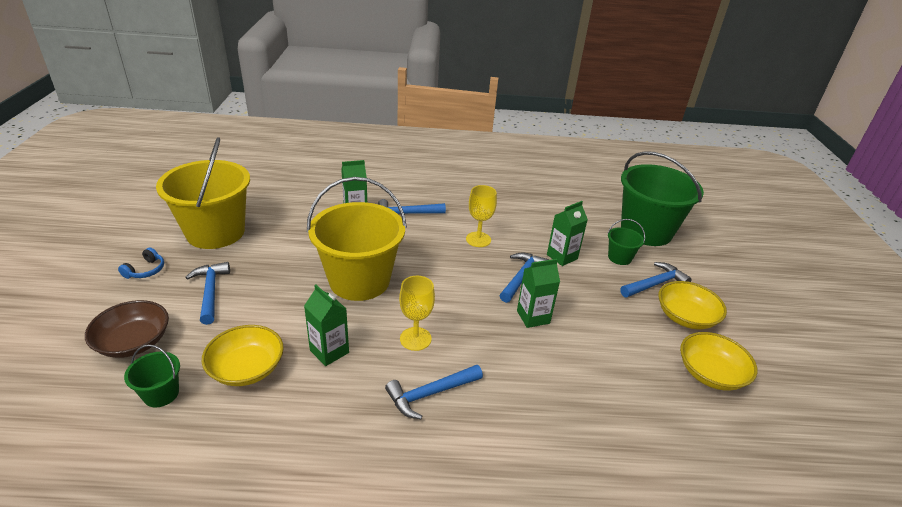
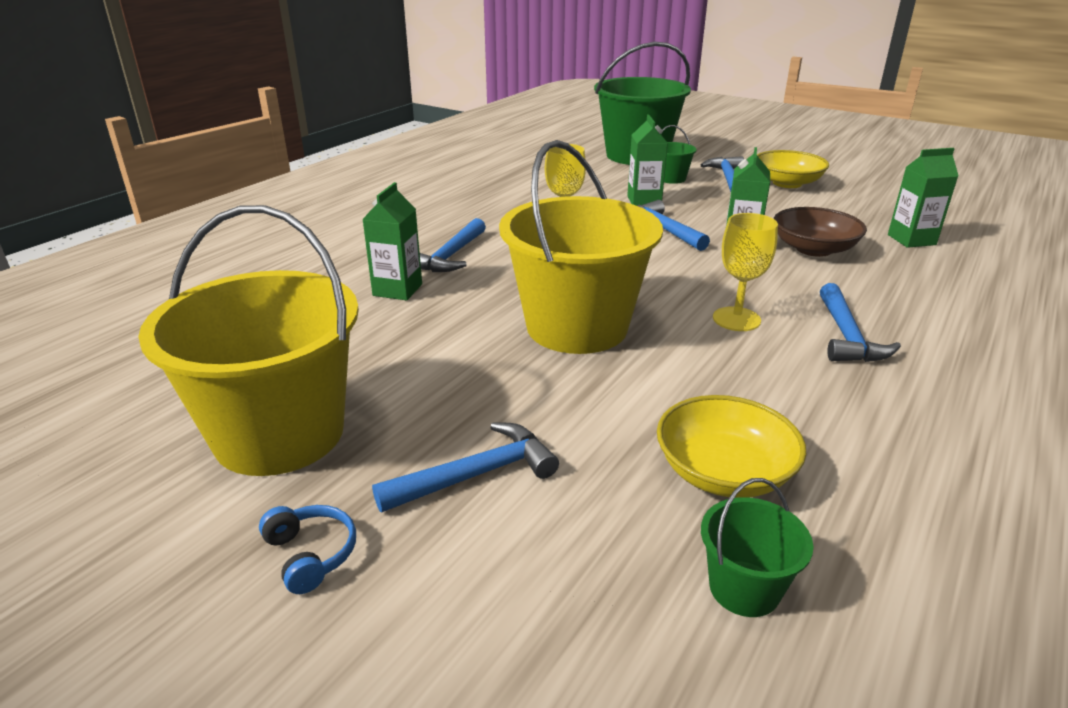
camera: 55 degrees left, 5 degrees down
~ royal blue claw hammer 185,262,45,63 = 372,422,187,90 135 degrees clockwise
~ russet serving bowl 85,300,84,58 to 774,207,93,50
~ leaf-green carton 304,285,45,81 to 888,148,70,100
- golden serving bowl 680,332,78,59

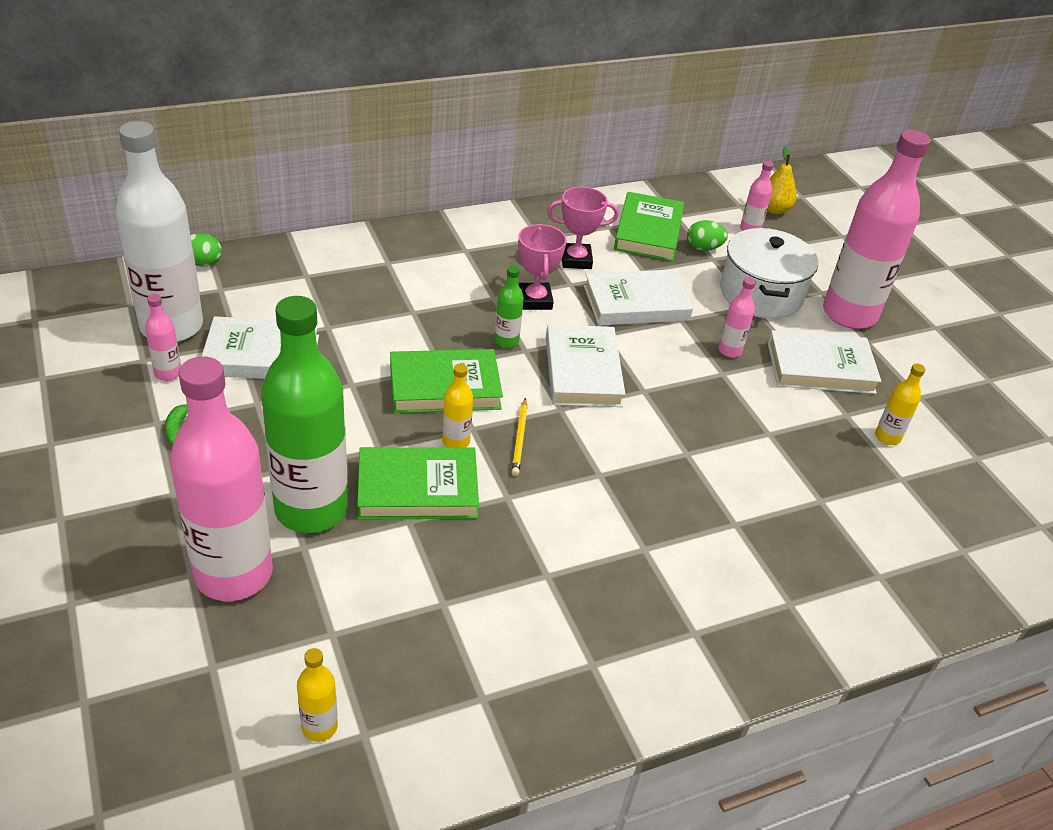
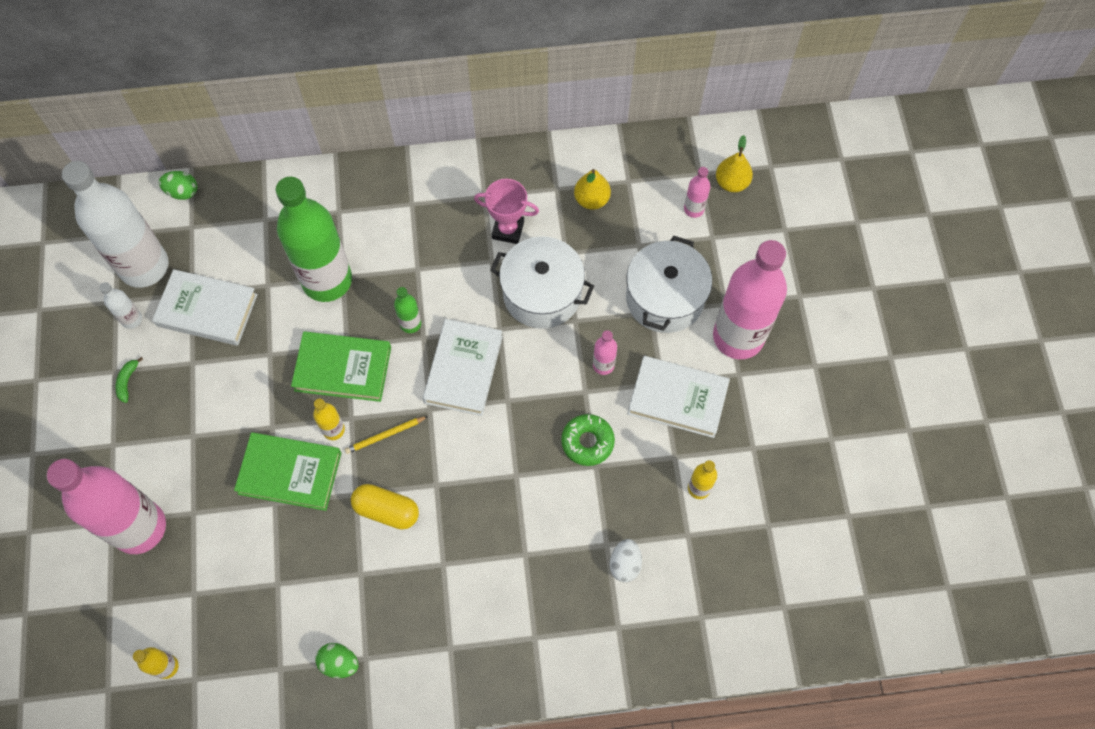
camera: 20 degrees right, 25 degrees up
~ rosy drink bottle 145,294,36,87 to pure white drink bottle 99,282,43,47
~ leaf-green drink bottle 261,296,87,237 to 276,177,76,125
~ leaf-green toy egg 687,220,41,31 to 316,643,43,35
~ golden pencil 512,398,16,78 = 345,416,83,38 45 degrees clockwise
+ golden pill shape 351,484,68,46
~ pure white book 584,269,109,57 to pure white cooking pot 490,236,104,93
+ leaf-green donut 561,414,54,52
~ leaf-green book 614,192,70,69 to golden pear 574,169,37,41
+ pure white toy egg 610,539,32,43
- rosy trophy 518,224,49,86

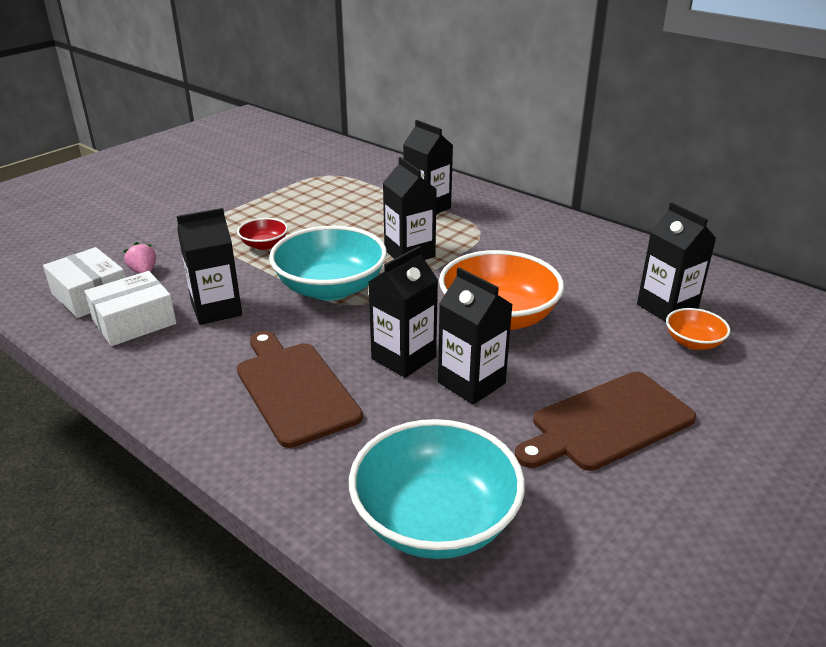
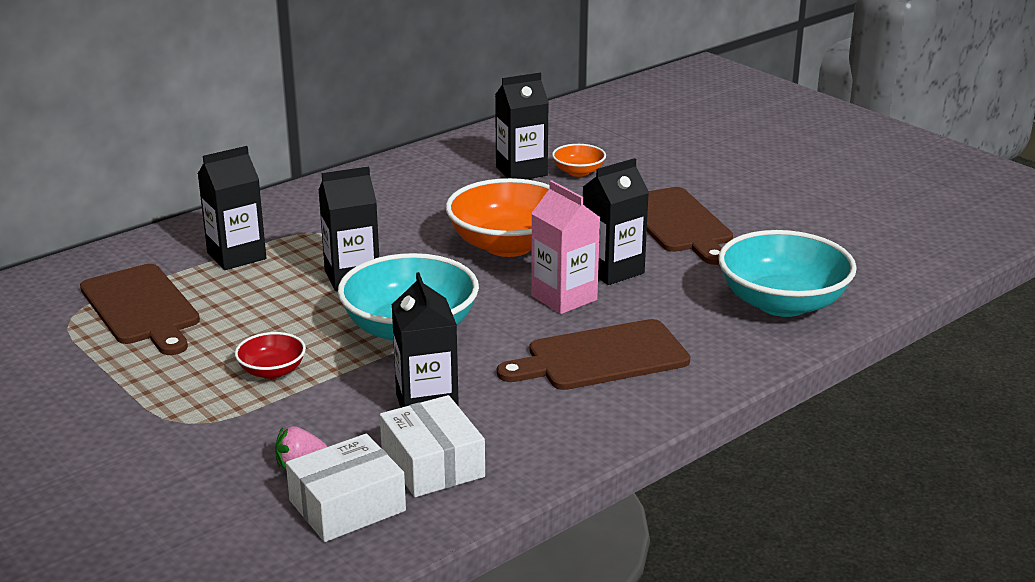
camera: 80 degrees left, 5 degrees down
+ russet cutting board 80,264,120,91
~ black carton 369,246,69,132 to rosy carton 531,180,70,134

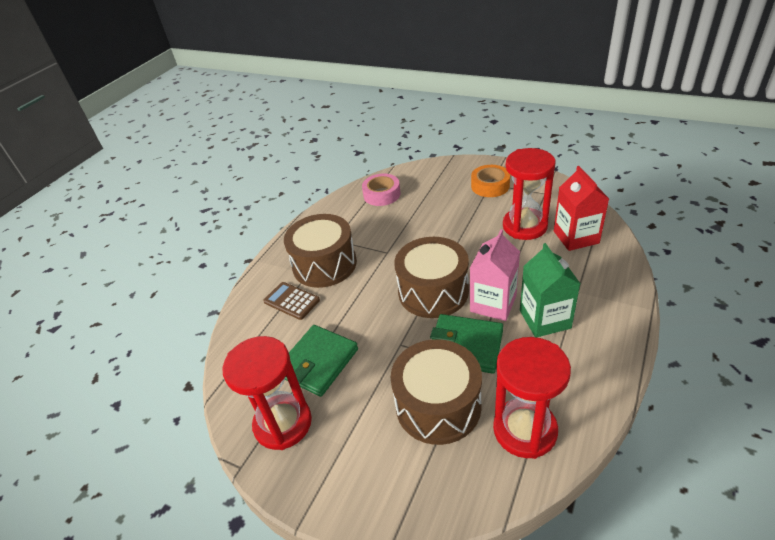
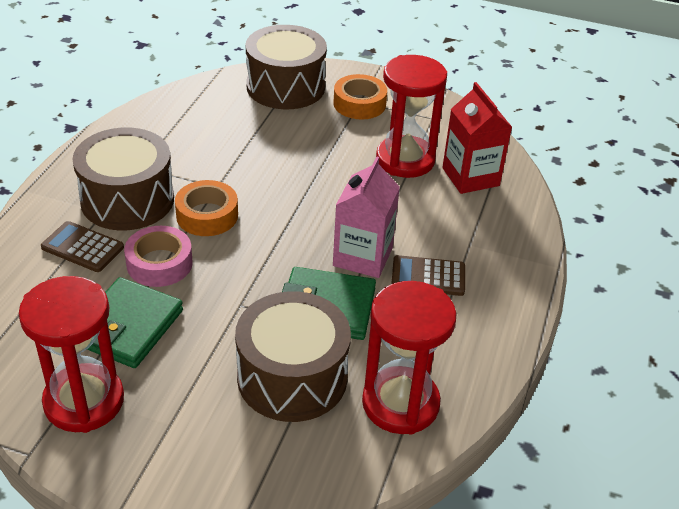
camera: 15 degrees left, 0 degrees up
~ rosy tape 362,174,39,32 to 124,226,69,61
+ bright orange tape 175,180,63,56
~ russet toy drum 394,237,75,81 to 246,25,81,84
~ leaf-green carton 520,243,61,94 to russet calculator 391,255,74,41

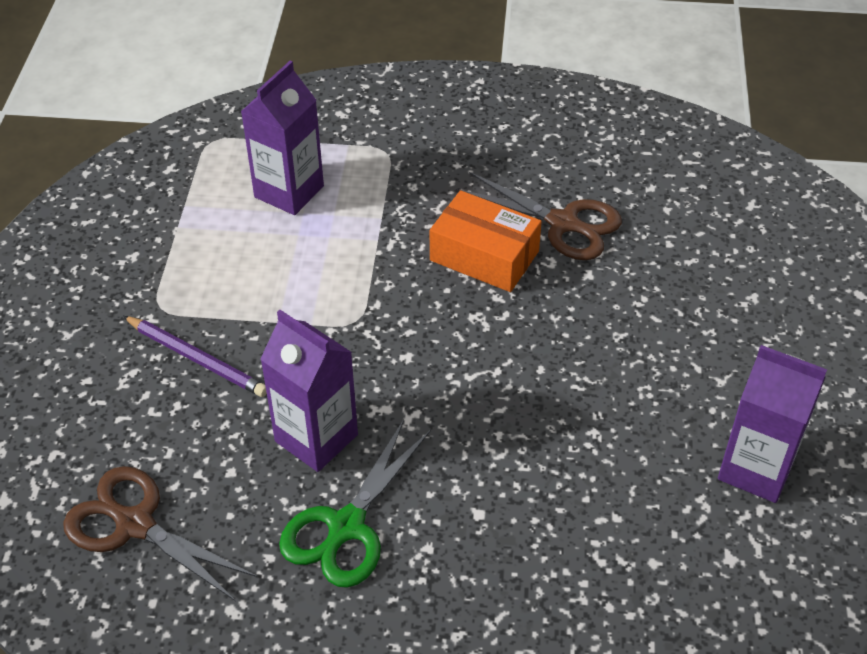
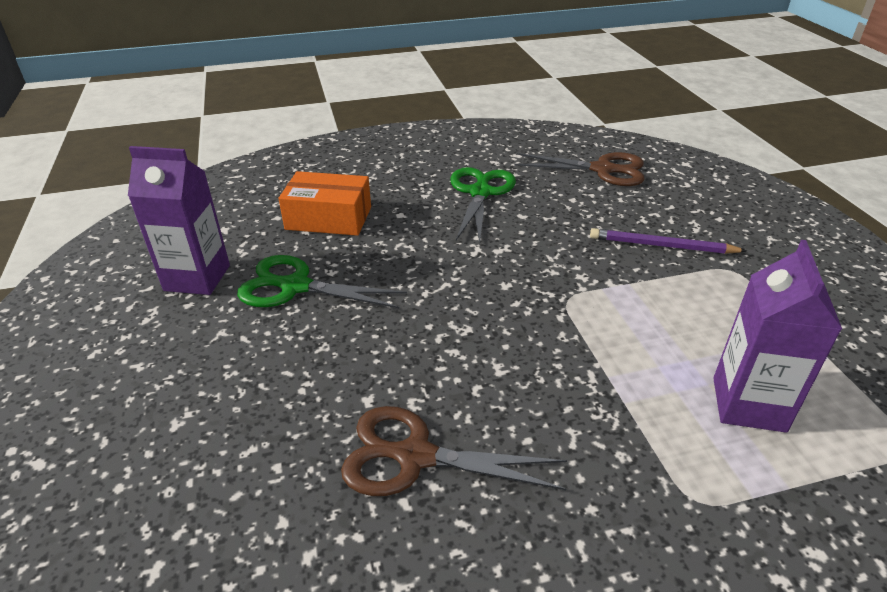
camera: 160 degrees right, 10 degrees down
+ leaf-green pair of scissors 237,255,170,53
~ bright orange package 430,190,112,102 to 278,171,93,65
- purple carton 260,310,98,162

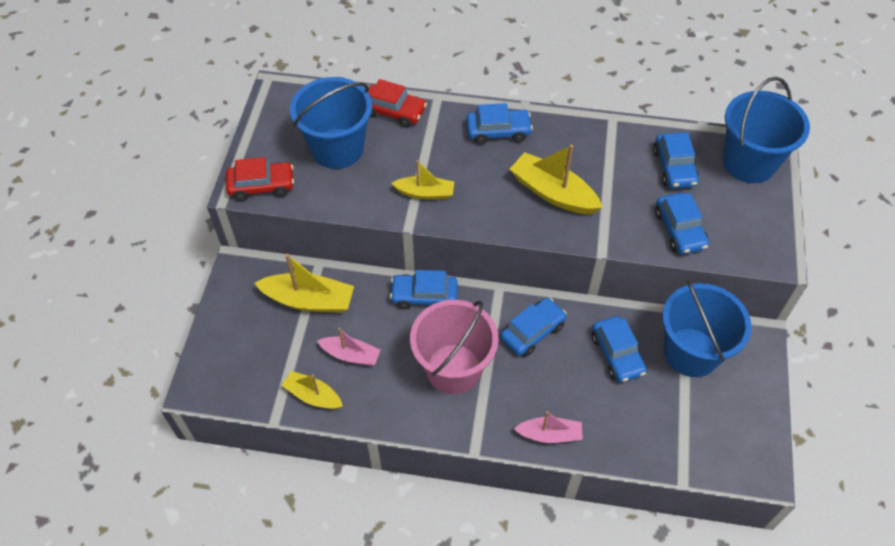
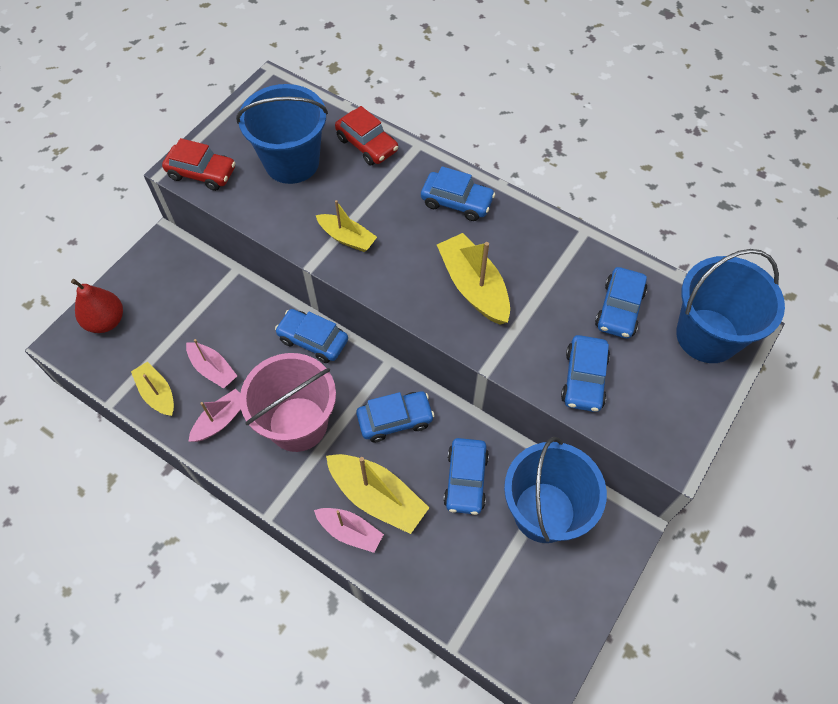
camera: 25 degrees right, 5 degrees up
+ crimson pear 71,279,52,54
+ rosy boat 188,389,53,53
~ golden boat 255,254,99,59 to 326,454,103,80

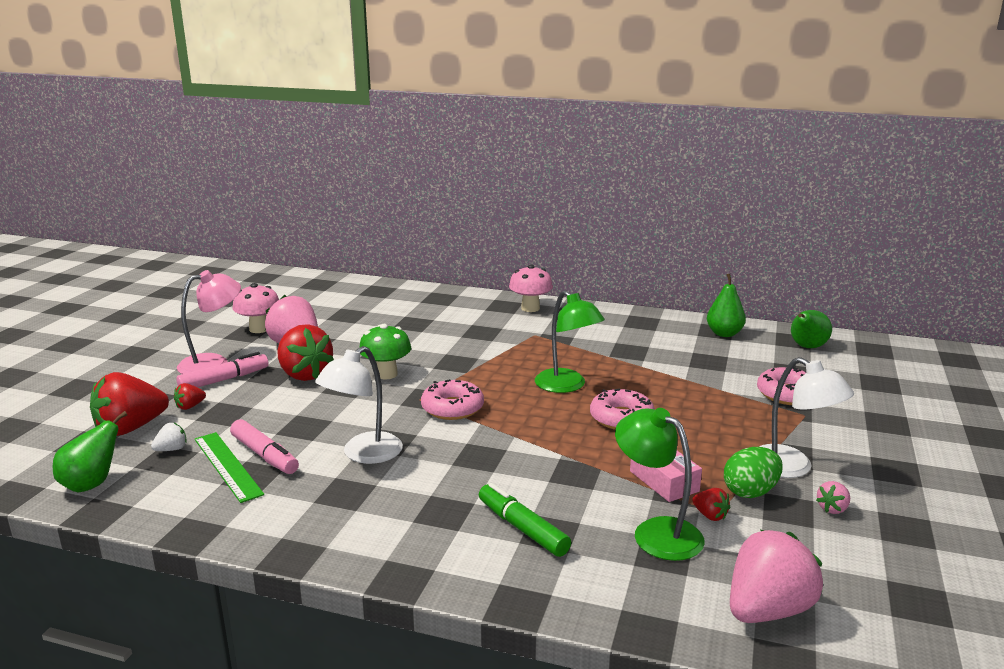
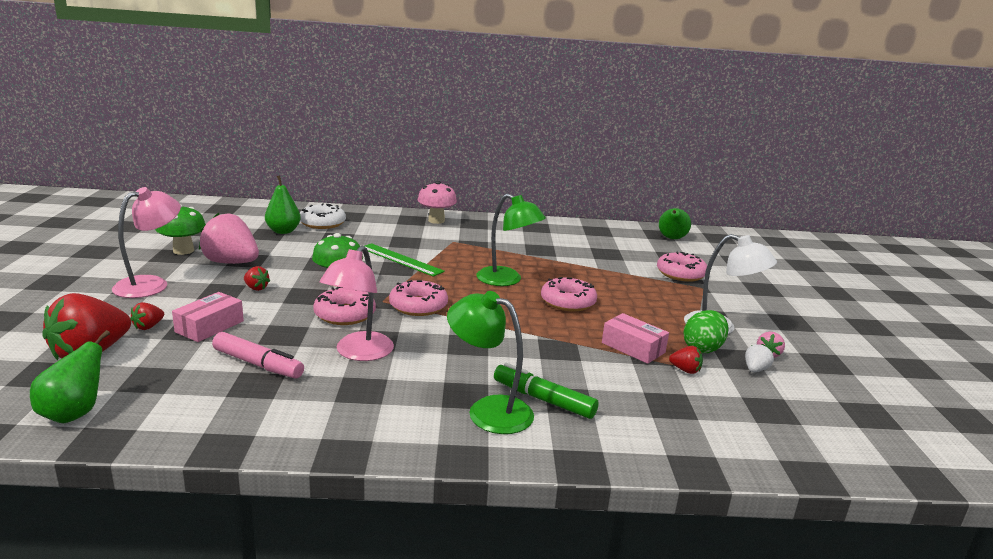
camera: 20 degrees left, 0 degrees up
~ rosy mushroom 232,283,47,50 to leaf-green mushroom 155,204,51,51
+ rosy package 172,292,72,50
~ crimson berry 277,324,57,57 = 244,266,26,25 x0.44
~ leaf-green pear 707,274,39,63 to 265,175,36,59
+ pure white donut 300,203,46,26
+ rosy donut 313,287,63,38
~ pure white desk lamp 315,346,88,118 to rosy desk lamp 320,246,74,115
~ leaf-green ruler 195,432,69,71 to 364,243,81,34
~ leaf-green desk lamp 615,408,90,153 to 447,291,87,143
~ pure white berry 151,423,36,28 to 745,344,29,29
- rosy felt pen 176,352,93,36
- rosy berry 730,530,93,93

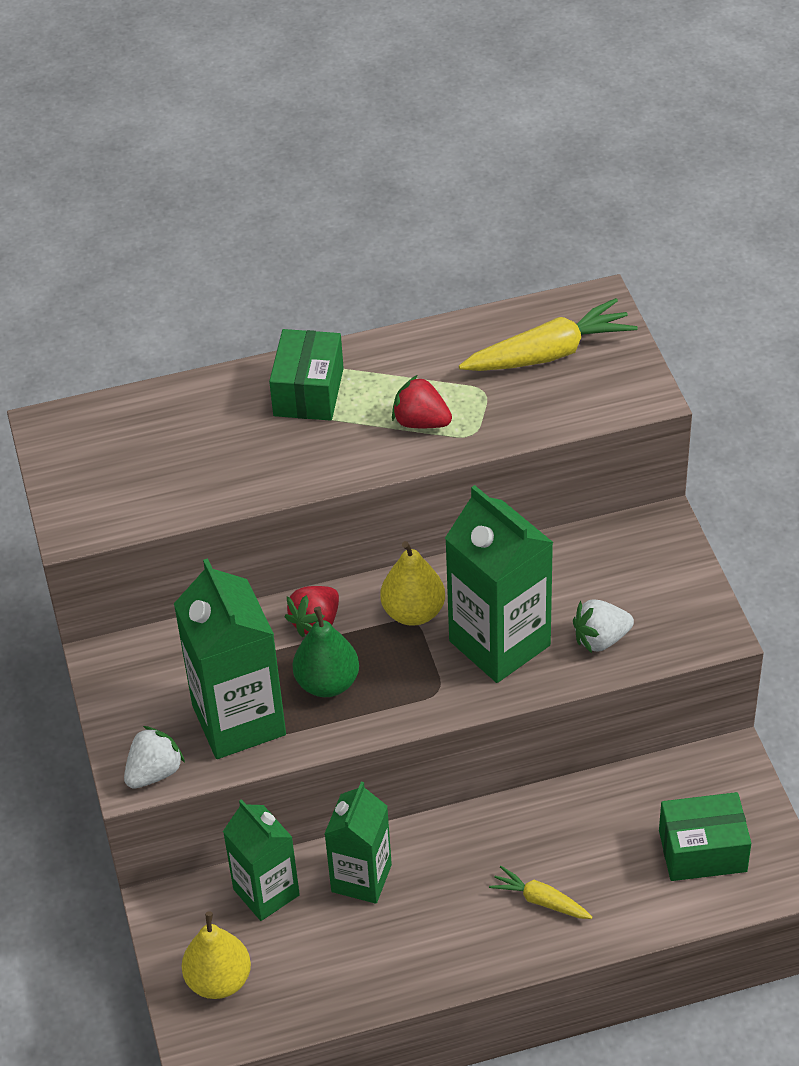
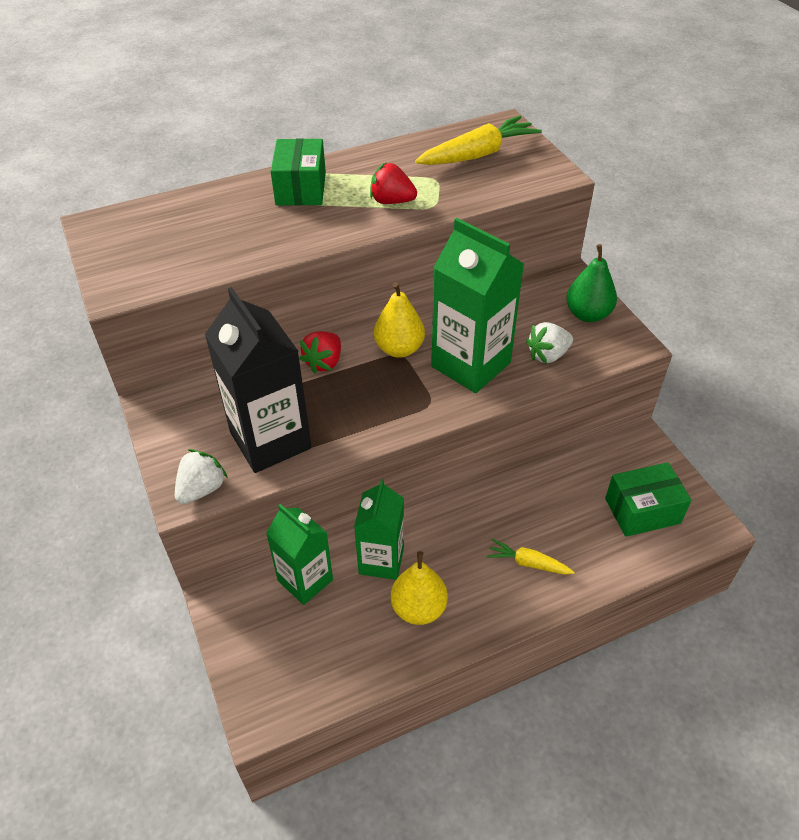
camera: 10 degrees left, 0 degrees up
~ leaf-green carton 174,558,112,201 to black carton 205,287,107,186
~ golden pear 182,912,69,87 to 390,551,58,74
~ leaf-green pear 293,607,66,90 to 566,244,51,78

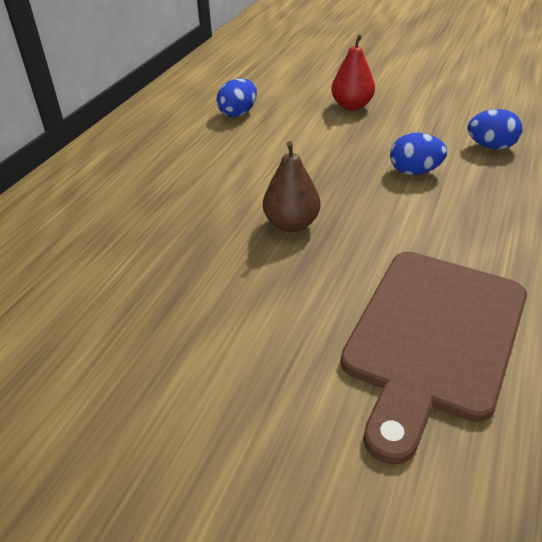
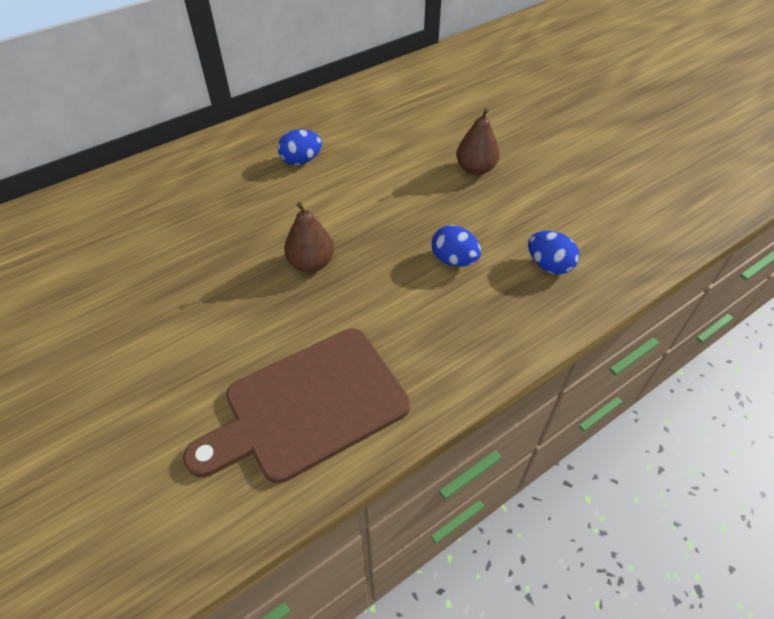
camera: 30 degrees right, 10 degrees up
~ royal blue toy egg 217,78,40,39 to 278,129,44,36
~ crimson pear 331,34,44,77 to russet pear 456,108,44,68

